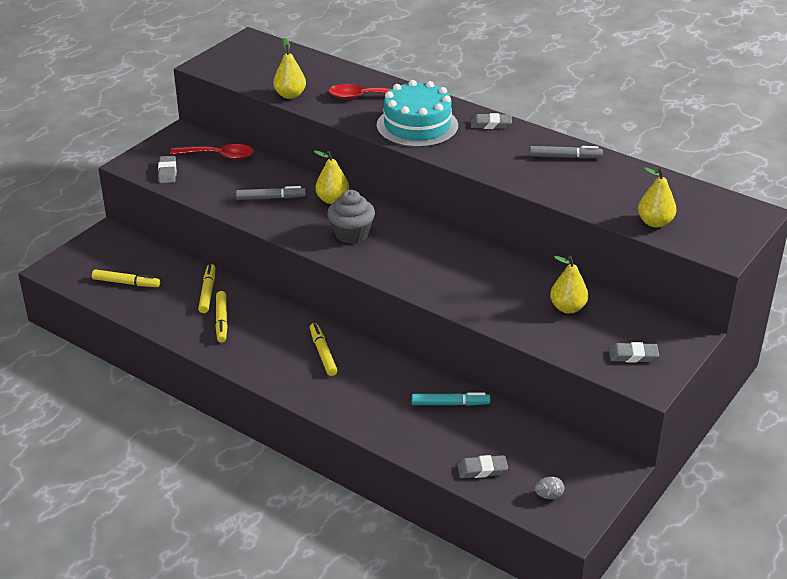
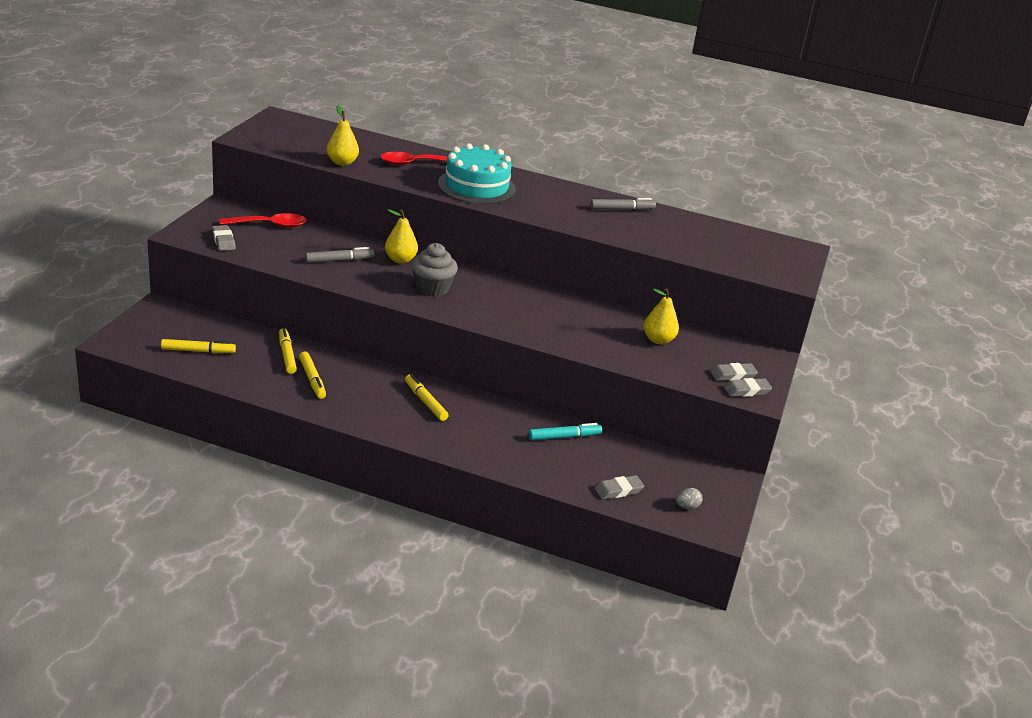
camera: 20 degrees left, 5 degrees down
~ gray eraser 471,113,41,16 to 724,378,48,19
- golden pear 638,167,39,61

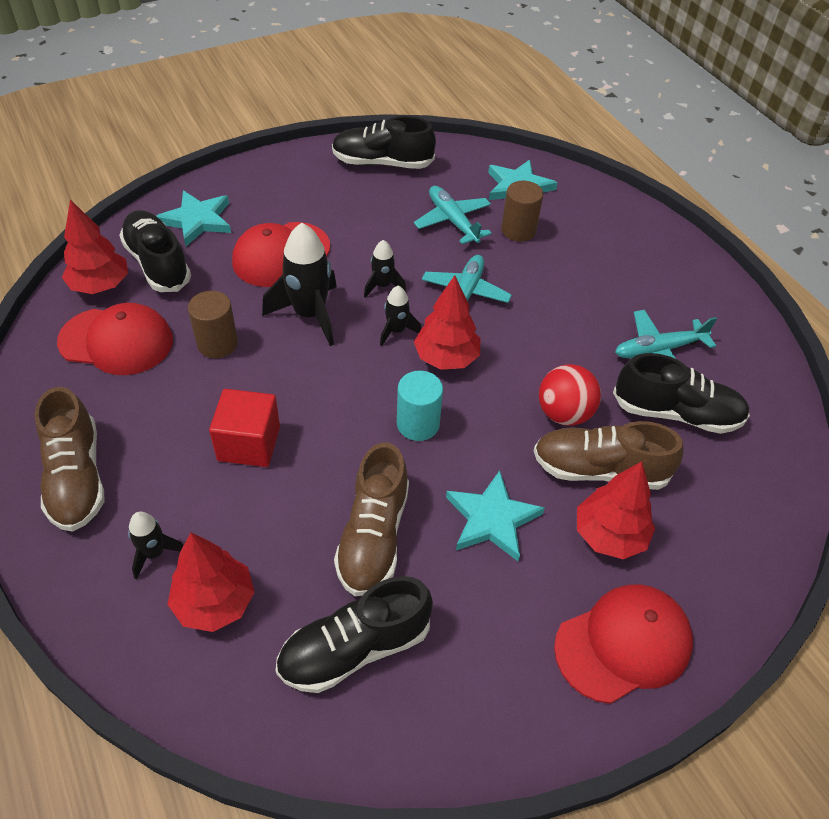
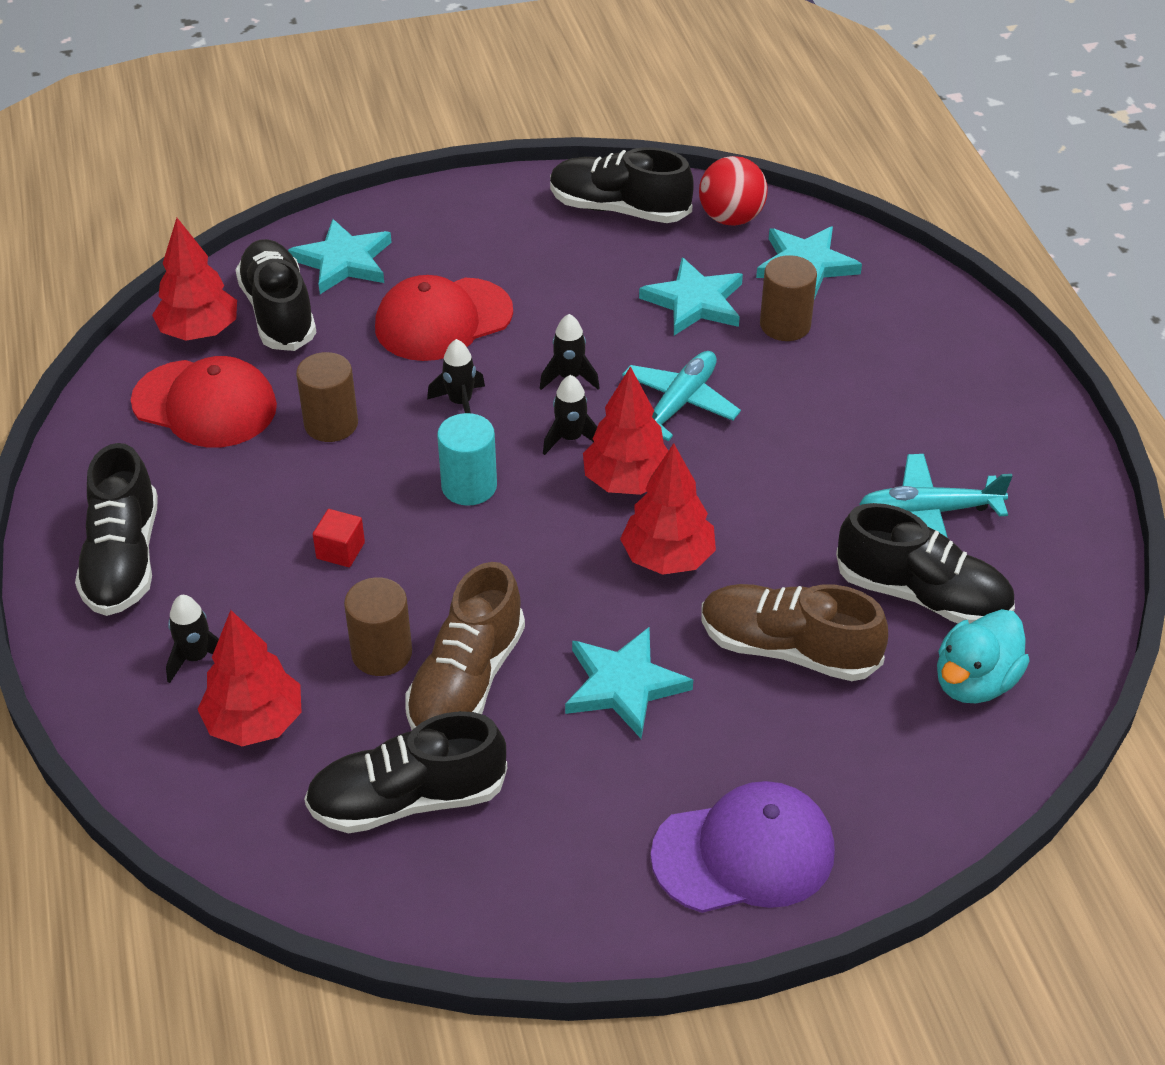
camera: 15 degrees right, 5 degrees down
~ russet sneaker 35,387,69,145 to black sneaker 75,443,83,173
~ crimson cube 209,389,71,78 = 313,509,52,58 x0.55
+ russet cylinder 344,577,68,99
~ black toy rocket 262,223,75,123 = 427,339,58,74 x0.53
~ aqua cylinder 397,370,46,71 to 437,413,60,93
~ crimson tree 577,461,78,98 to 620,443,96,132
~ aqua plane 414,186,78,58 to aqua star 639,257,104,78
~ crimson cap 554,584,139,120 to purple cap 651,781,184,132
~ crimson play ball 539,364,62,62 to 699,156,69,70
+ aqua rubber duck 937,609,93,94

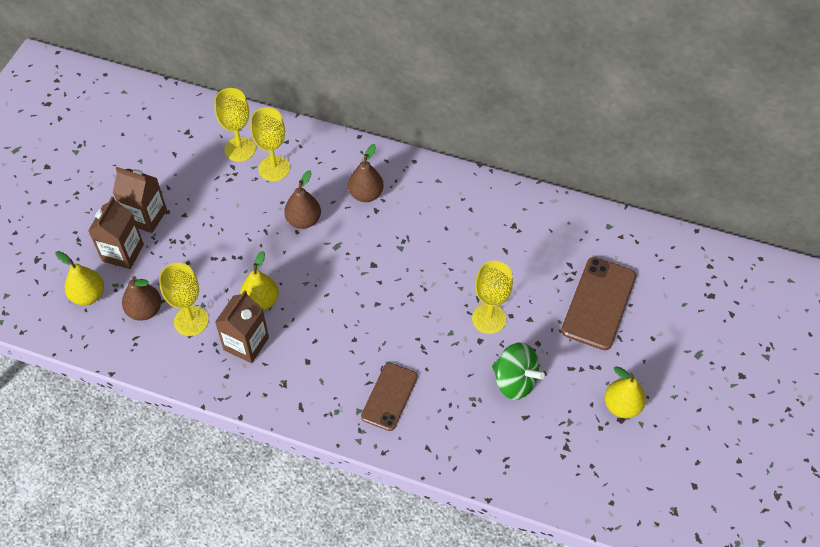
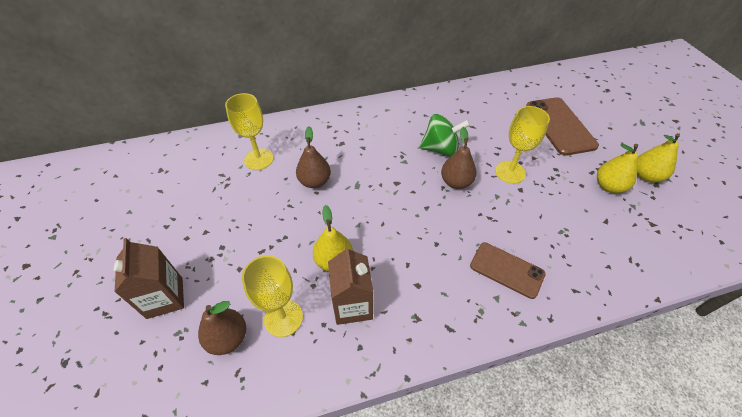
camera: 35 degrees left, 5 degrees down
~ leaf-green whirligig 492,342,53,58 to 420,114,50,43
~ russet pear 348,144,36,58 to 441,127,35,62
~ russet phone 361,363,57,68 = 470,242,76,57 45 degrees counterclockwise
~ golden pear 55,251,49,54 to 597,144,41,49
- russet carton 113,167,54,66
- golden chalice 214,88,42,74

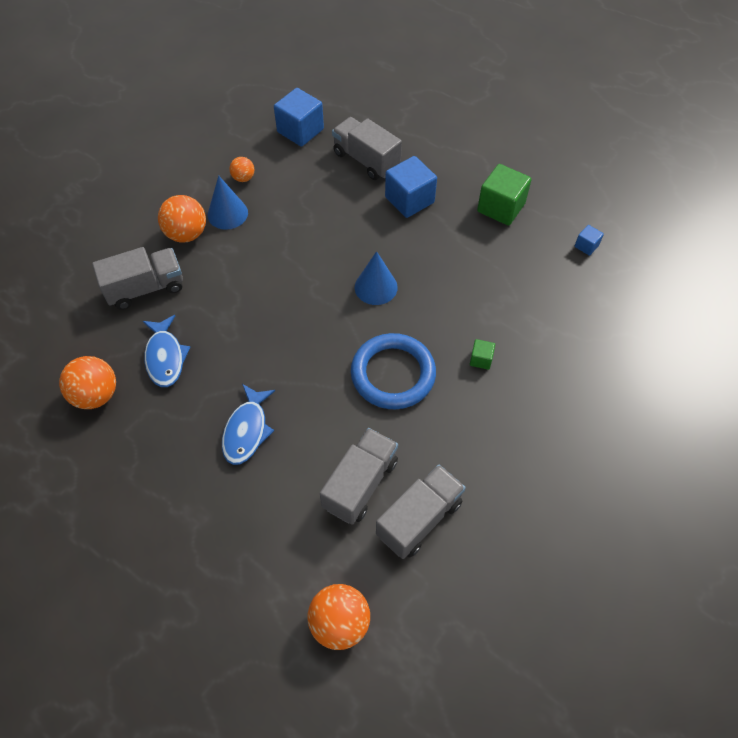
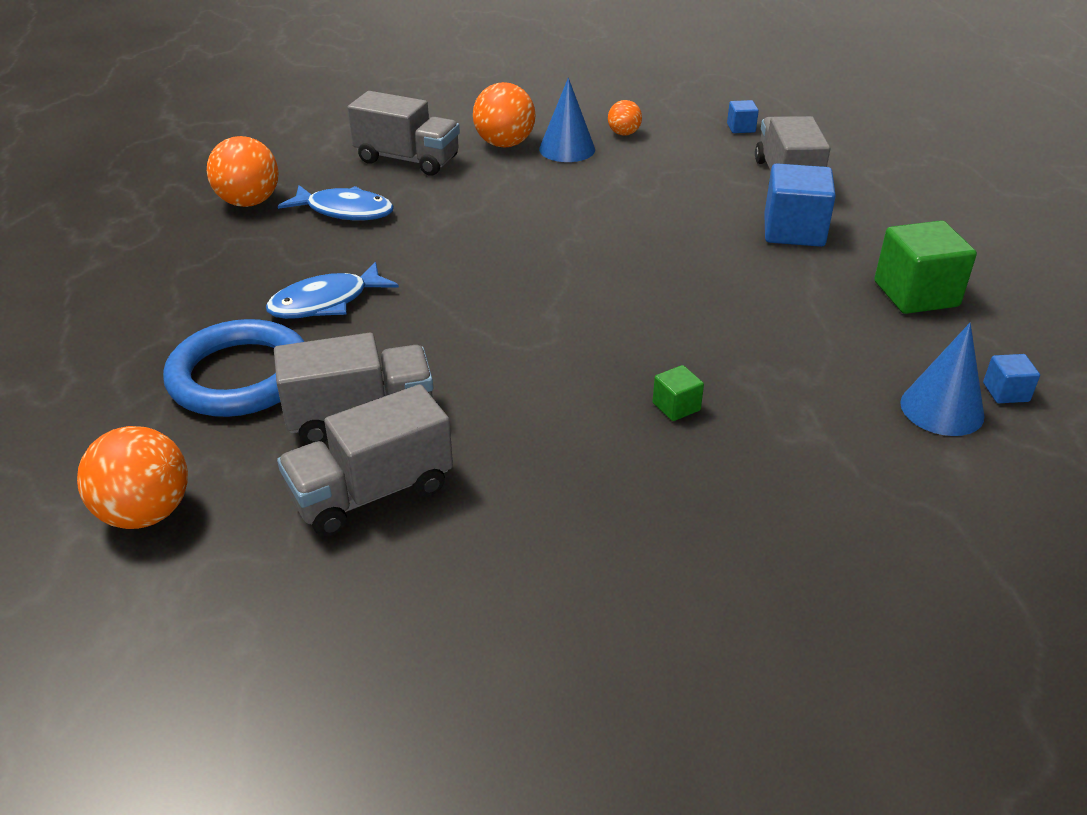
camera: 45 degrees right, 20 degrees down
~ royal blue torus 351,333,85,76 to 163,319,141,98
~ gray truck 376,464,90,95 = 277,384,176,153 150 degrees clockwise
~ royal blue toy fish 143,315,47,72 = 278,185,116,36 105 degrees counterclockwise
~ royal blue cube 274,88,50,59 = 727,100,32,33 x0.49
~ royal blue solid cone 355,251,43,54 to 900,323,84,113

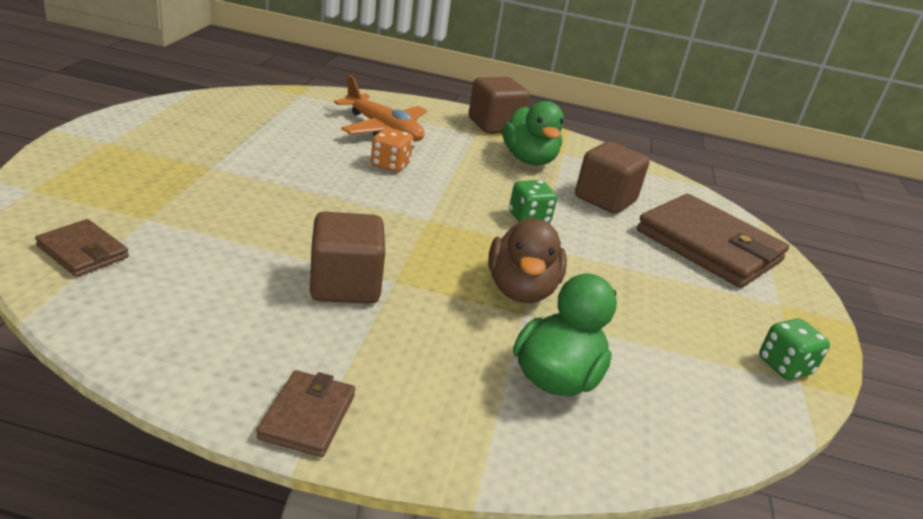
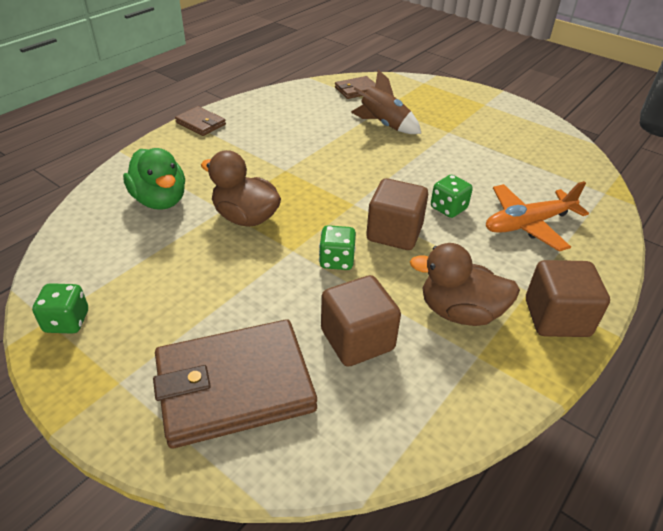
camera: 120 degrees right, 10 degrees up
+ russet toy rocket 351,69,71,65
~ russet cube 310,211,75,93 to 366,178,62,72
~ leaf-green rubber duck 503,101,61,64 to russet rubber duck 410,243,110,83
~ bright orange die 371,127,42,45 to leaf-green die 431,175,42,43

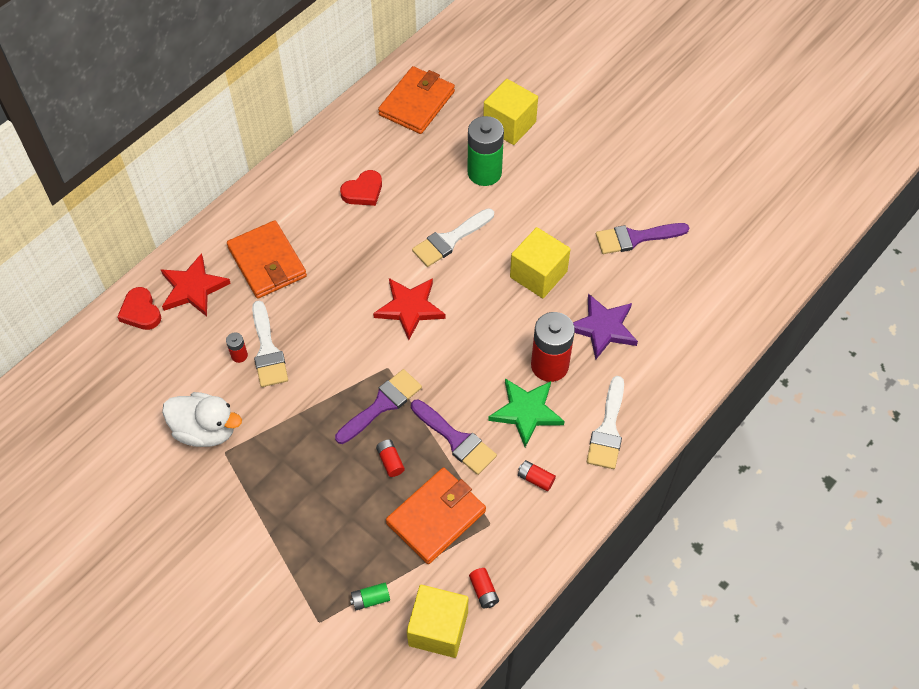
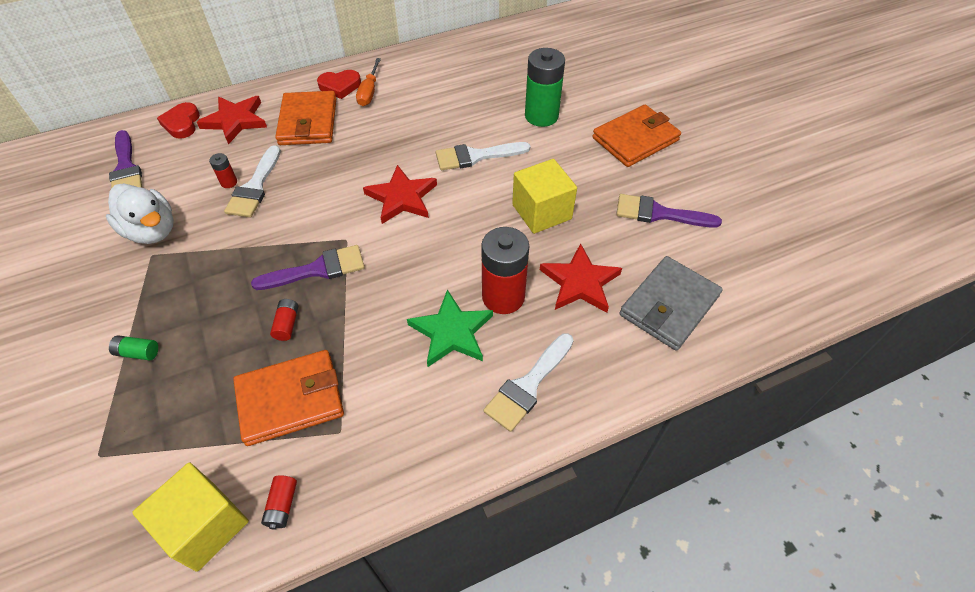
camera: 25 degrees right, 5 degrees down
~ purple paint brush 411,400,86,75 to 109,130,33,59
~ leaf-green battery 350,583,40,27 to 109,335,49,25
~ crimson love heart 340,170,42,36 to 317,70,44,29
+ bright orange screwdriver 356,58,25,48
~ purple star 573,293,65,66 to crimson star 540,243,82,70
~ bright orange card wallet 378,66,77,68 to 592,105,89,62
+ gray card wallet 619,256,104,95
- golden cube 483,79,55,66
- crimson battery 518,460,38,31

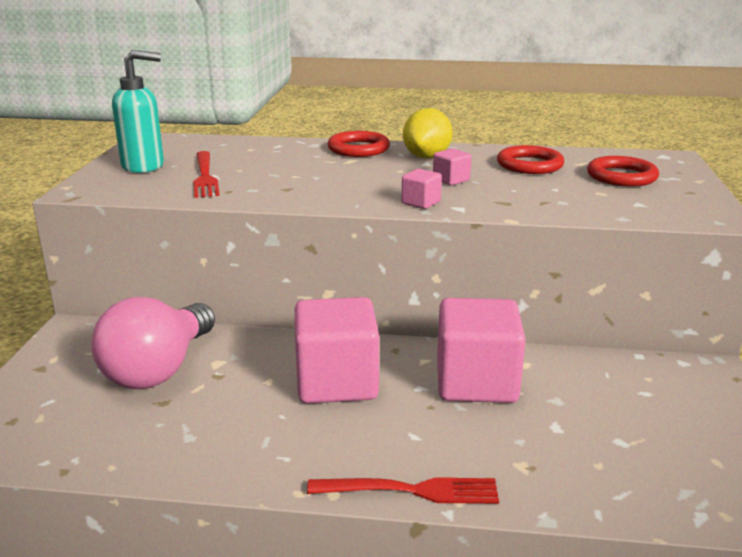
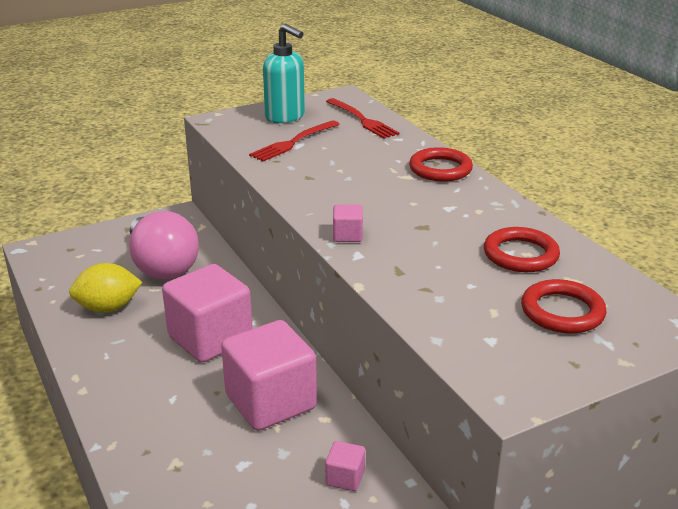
camera: 55 degrees right, 5 degrees up
~ golden lemon 403,108,50,51 to 69,263,73,50
~ rosy bulb 91,297,124,92 = 129,211,70,69 105 degrees counterclockwise
~ rosy cube 433,148,38,37 to 325,441,40,50
~ crimson table fork 307,477,192,27 to 326,98,73,41

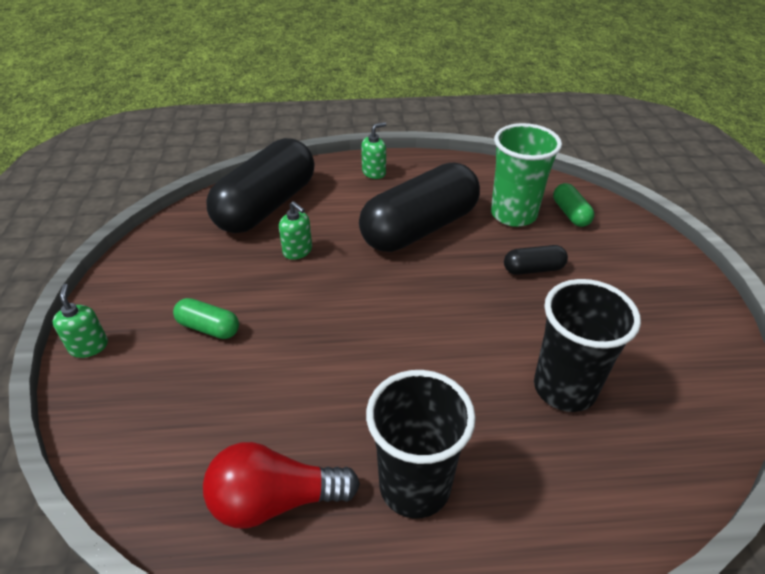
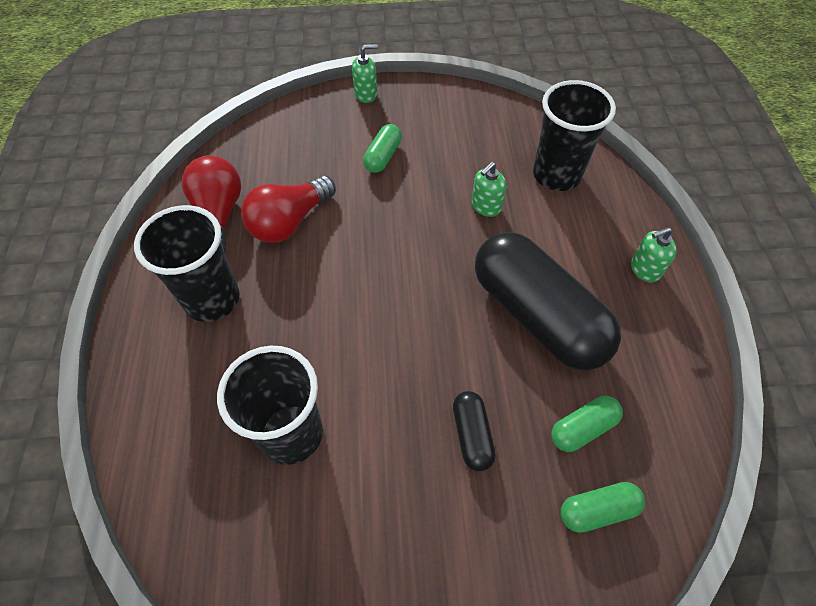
camera: 90 degrees right, 15 degrees up
+ crimson bulb 241,175,95,68
~ black pill shape 206,138,109,95 to black tumbler 533,80,83,111
~ leaf-green tumbler 491,123,71,104 to leaf-green pill shape 551,396,72,56
~ leaf-green soap dispenser 361,122,25,57 = 631,227,46,55 105 degrees clockwise

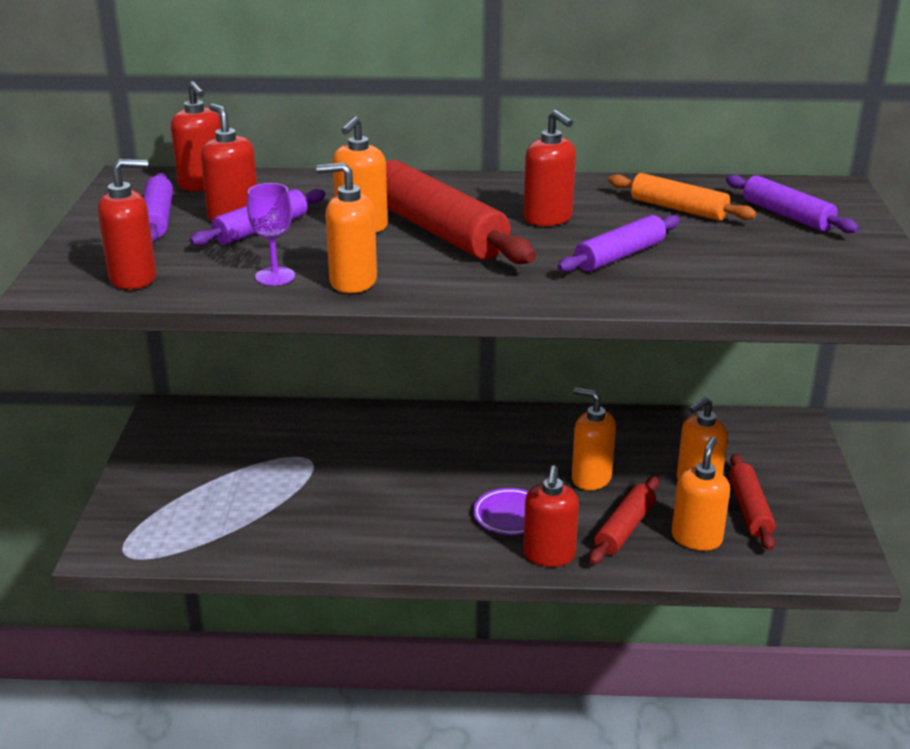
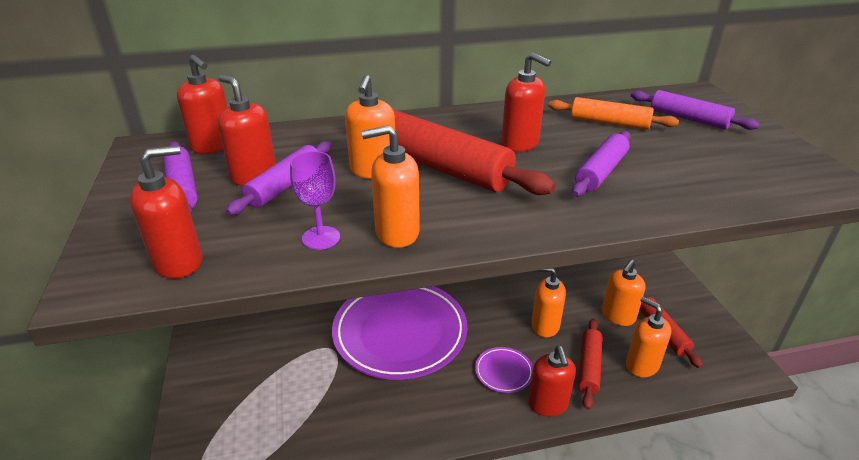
camera: 15 degrees left, 5 degrees up
+ purple plate 332,286,135,94
~ bright orange soap dispenser 671,437,59,114 = 626,297,45,80 45 degrees counterclockwise

